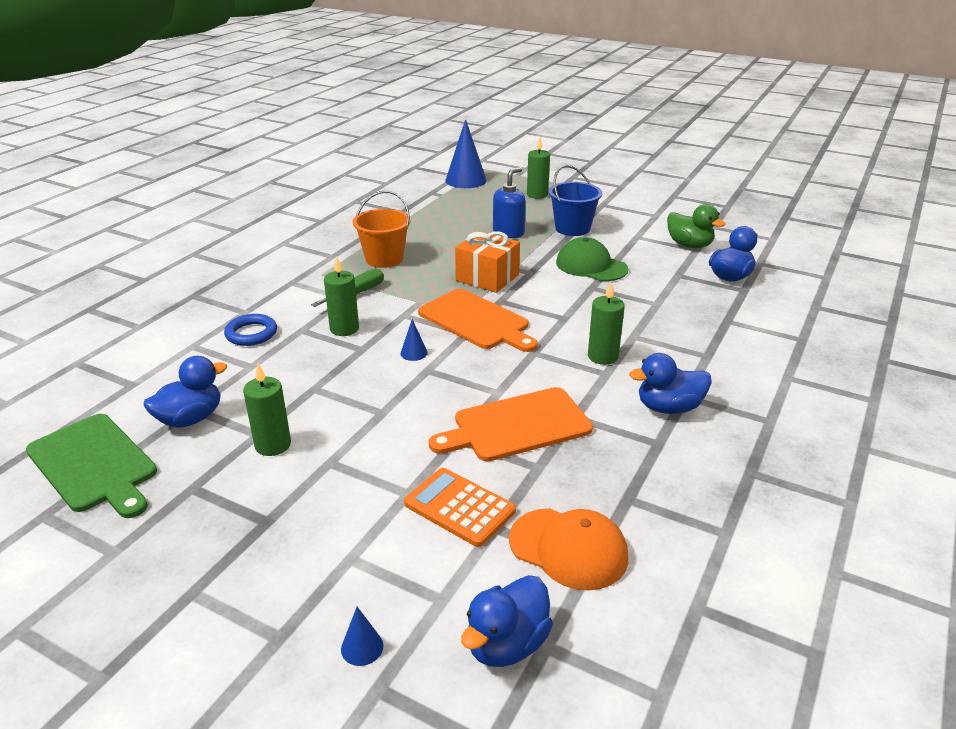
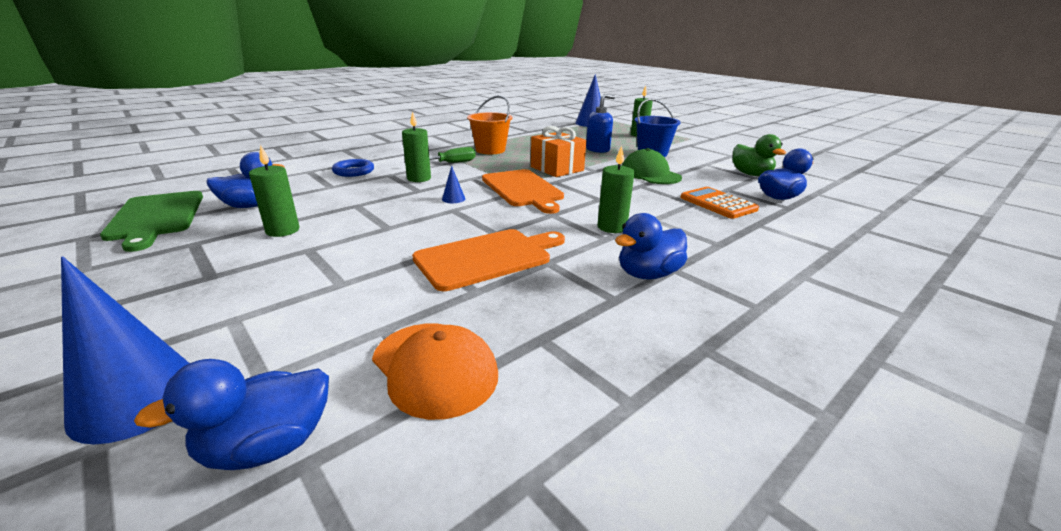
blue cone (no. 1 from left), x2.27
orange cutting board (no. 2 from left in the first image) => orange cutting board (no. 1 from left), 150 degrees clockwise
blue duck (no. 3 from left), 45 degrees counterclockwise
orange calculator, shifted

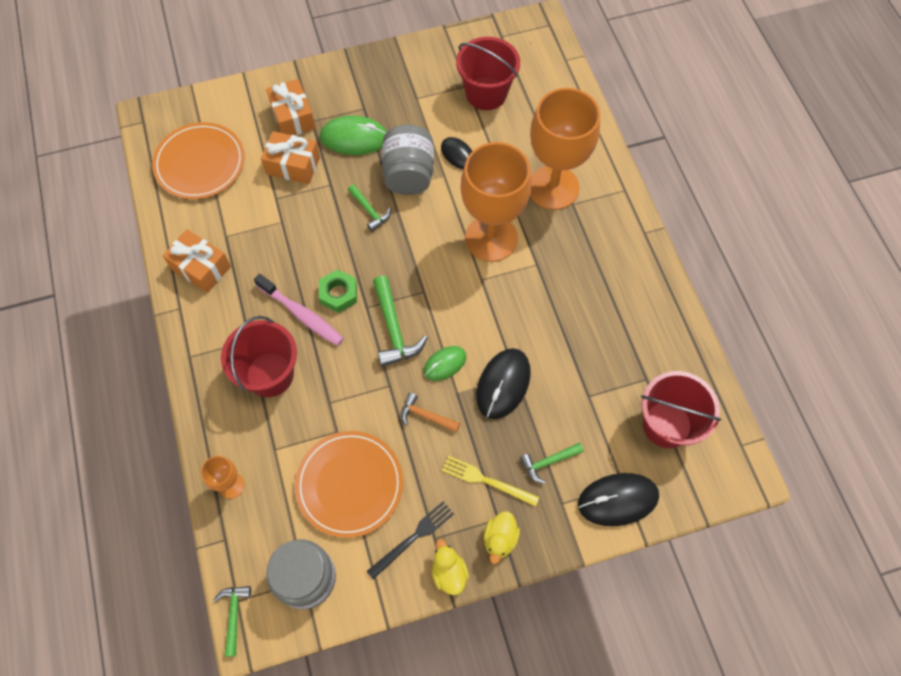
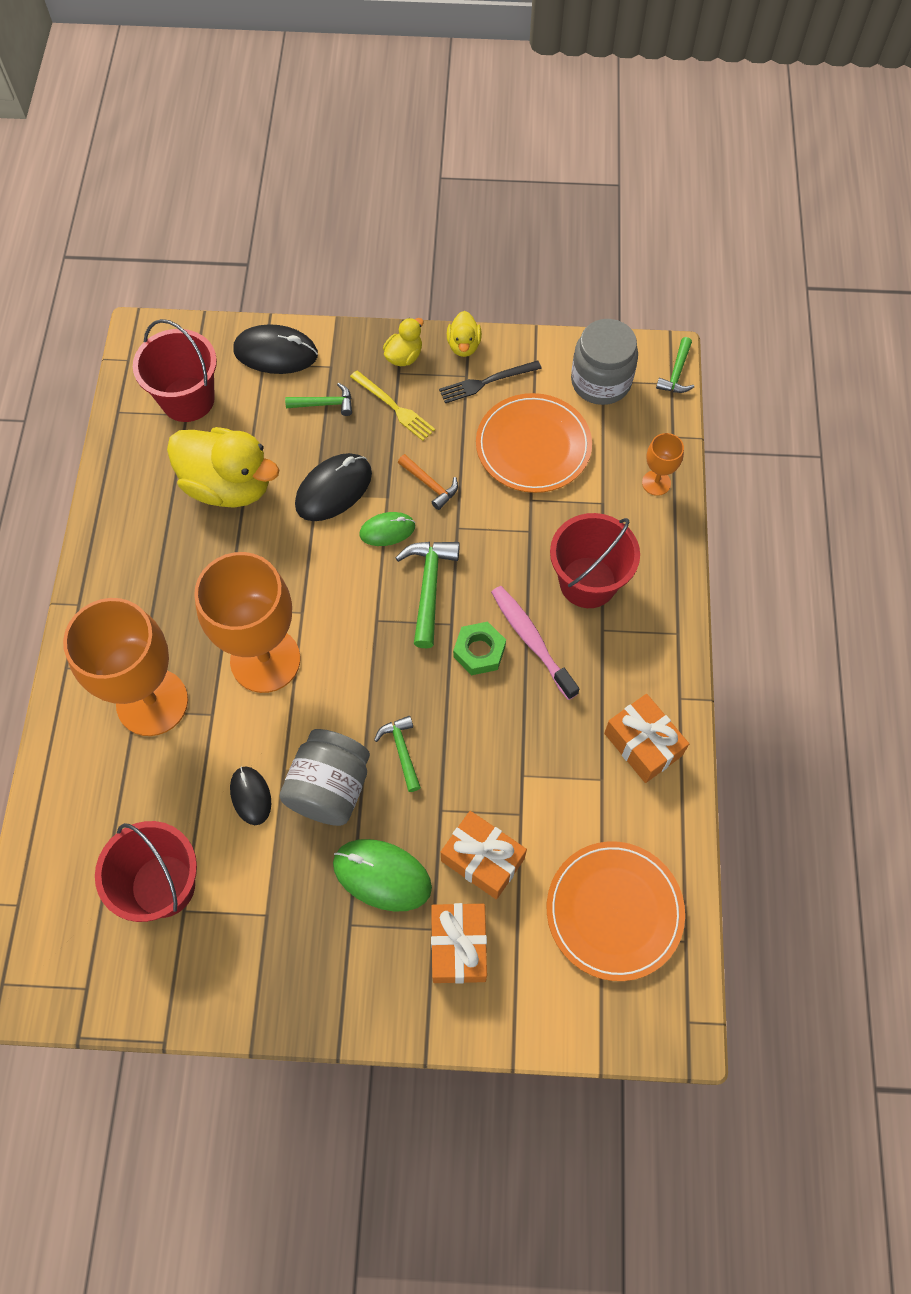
nothing => yellow duck (no. 1 from left)

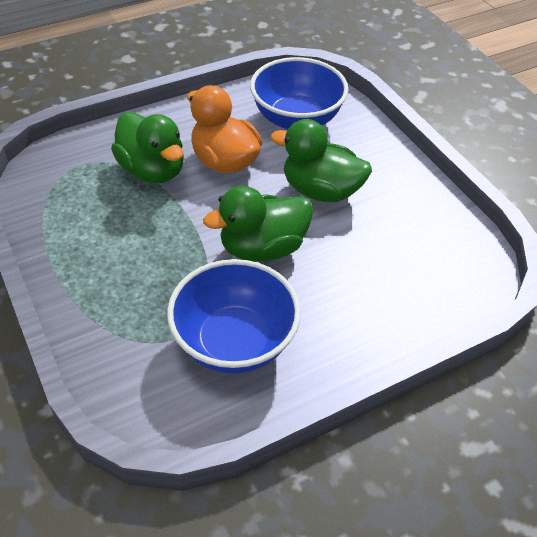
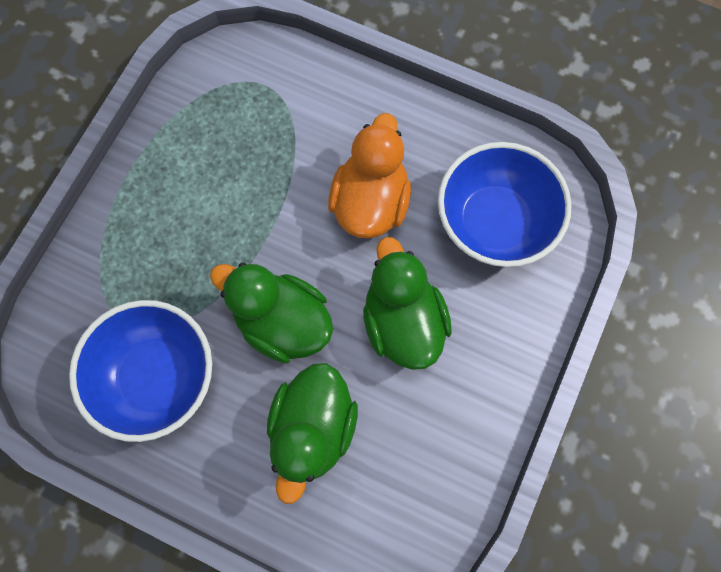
green duck (no. 1 from left in the first image) => green duck (no. 2 from left), shifted

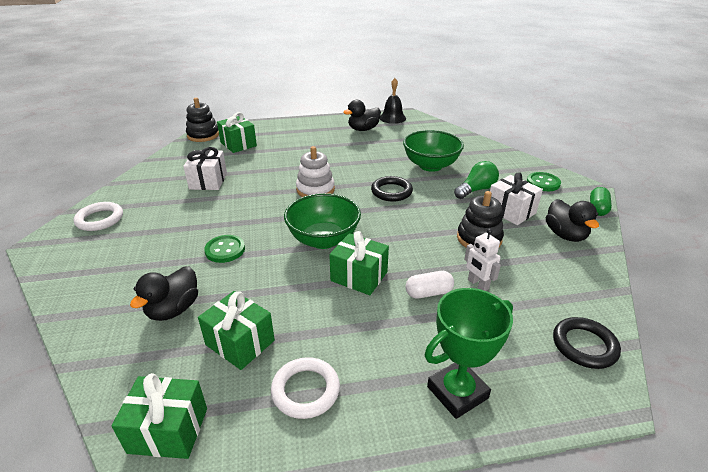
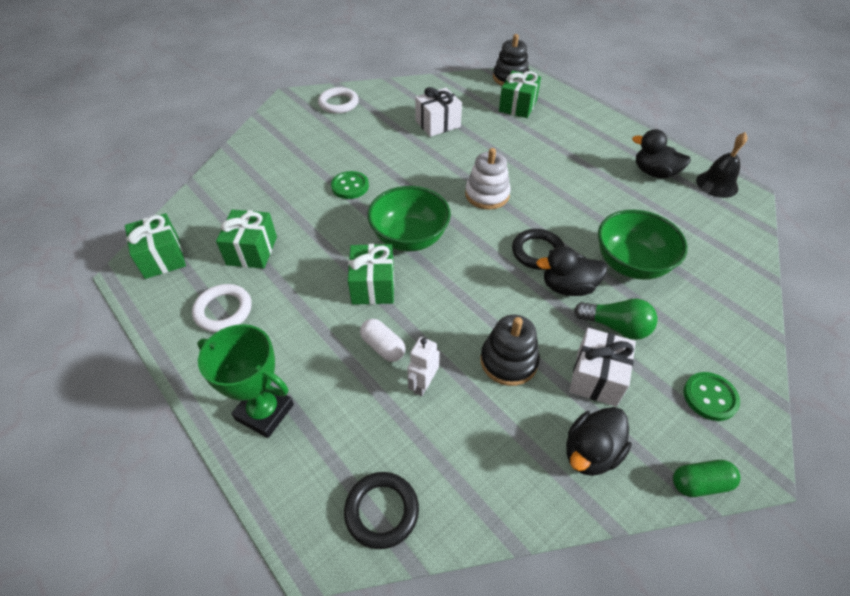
black duck (no. 1 from left), shifted

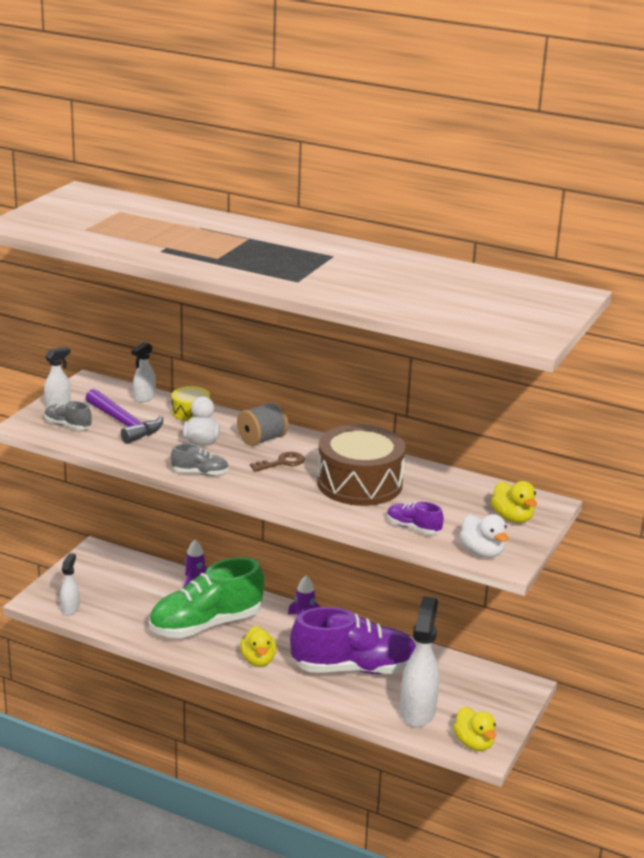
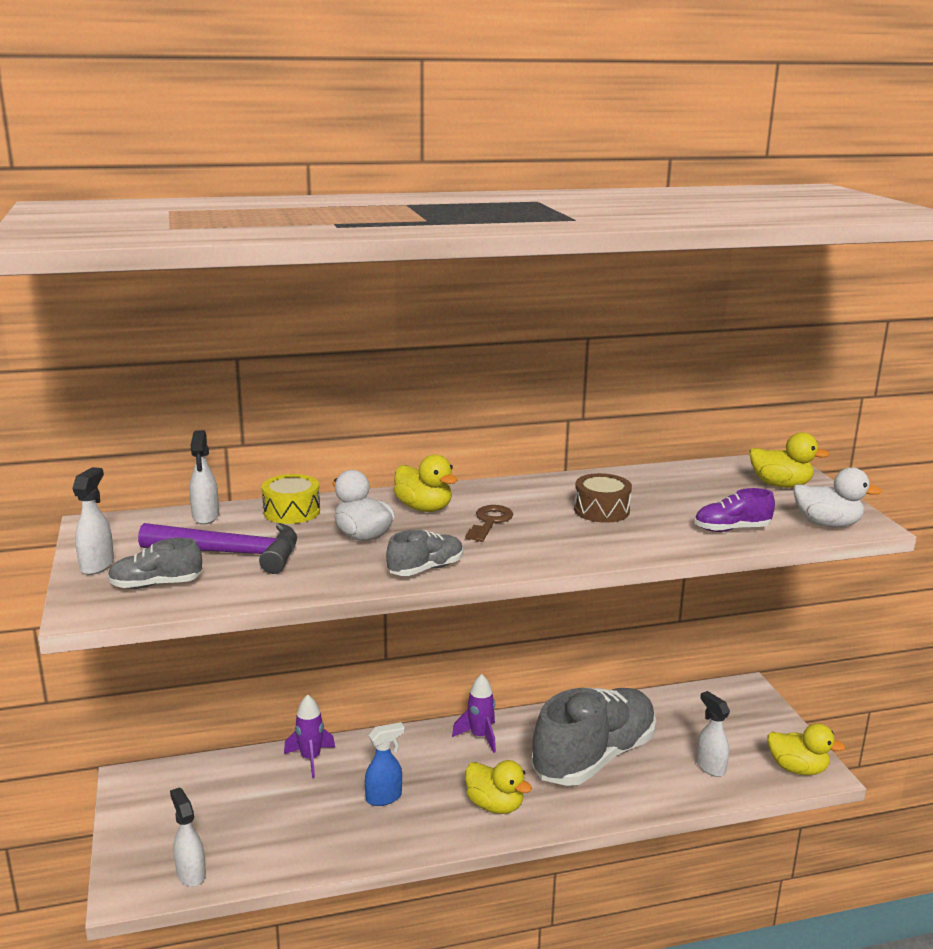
green shoe => blue spray bottle
grey spool => yellow duck (no. 1 from left)
purple shoe (no. 1 from left) => grey shoe (no. 3 from left)
brown drum, x0.48
white spray bottle (no. 4 from left), x0.52

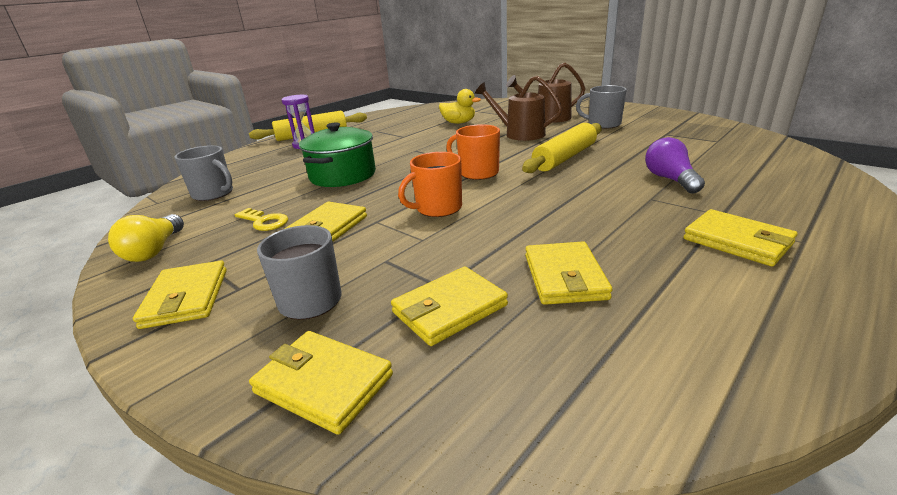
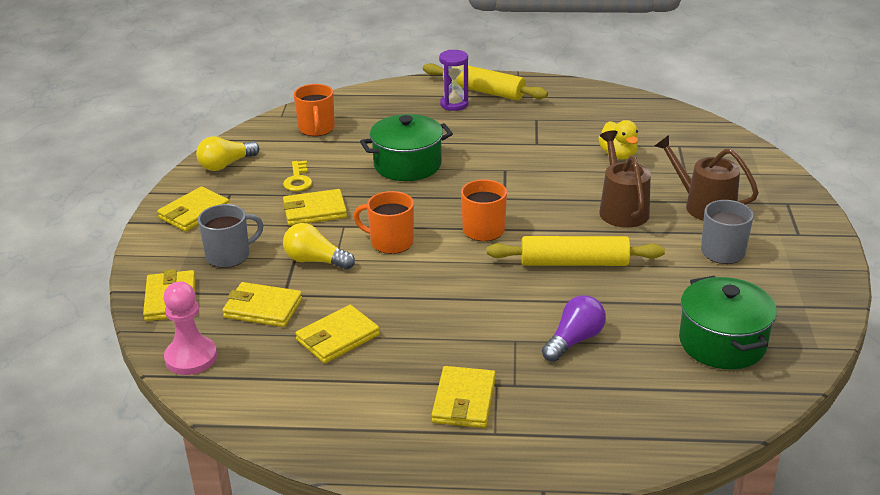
nothing => pink pawn
nothing => yellow light bulb (no. 2 from left)
grey mug (no. 1 from left) => orange mug (no. 1 from left)
nothing => green pot (no. 2 from left)

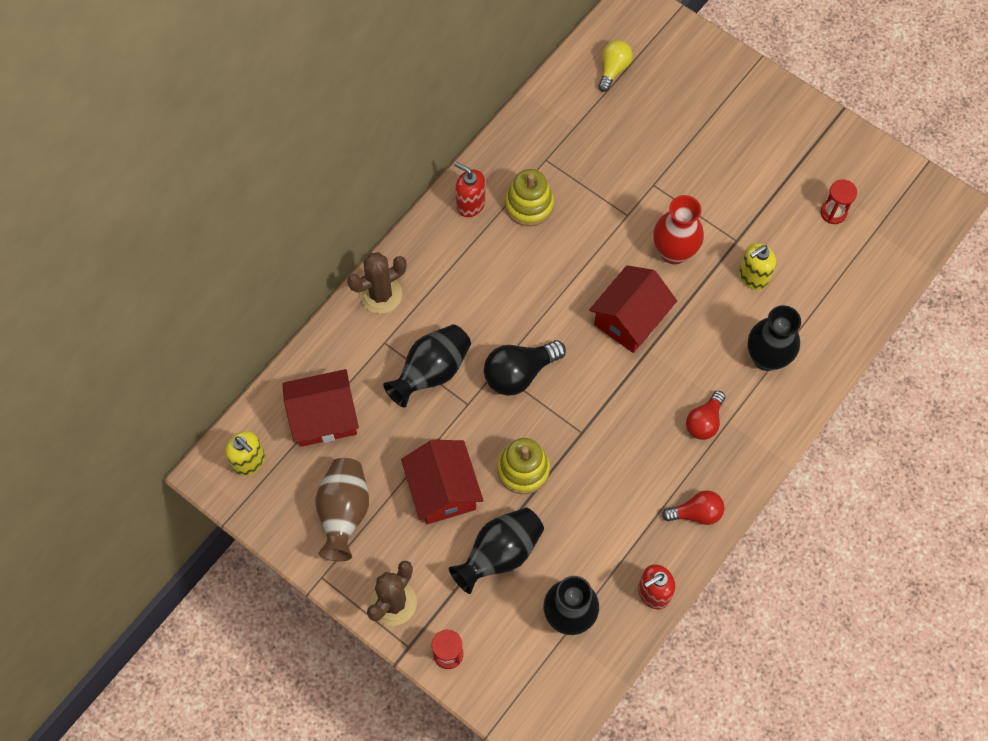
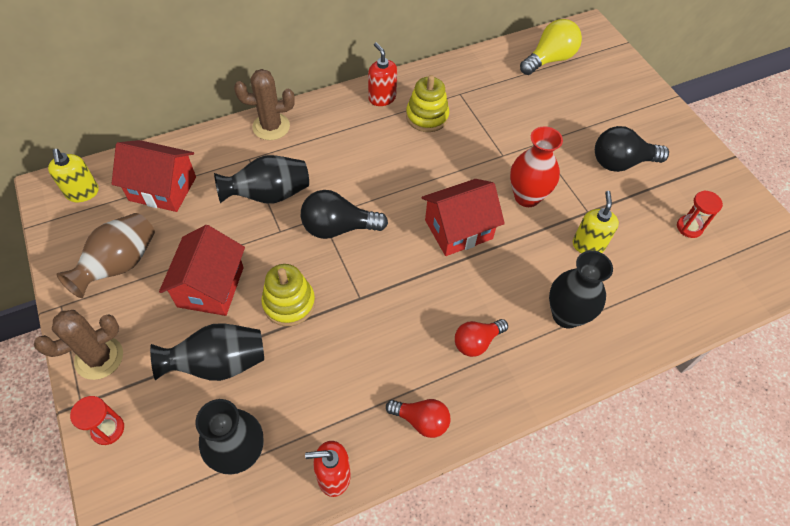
yellow light bulb, x1.53
yellow soap dispenser (no. 2 from left), 105 degrees clockwise
nothing => black light bulb (no. 2 from left)

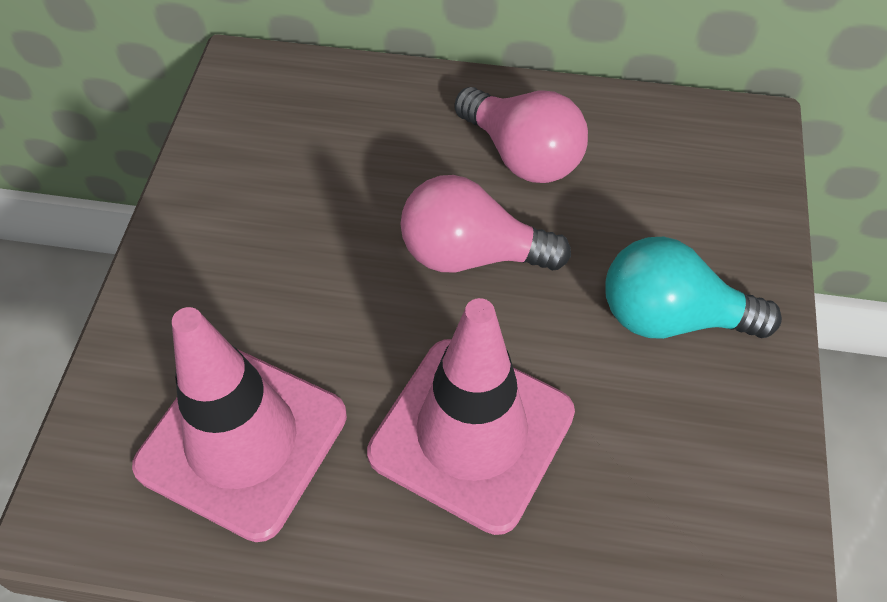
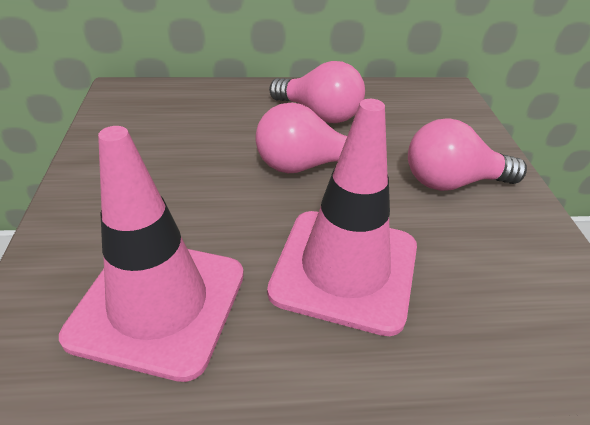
turquoise light bulb => pink light bulb (no. 3 from left)

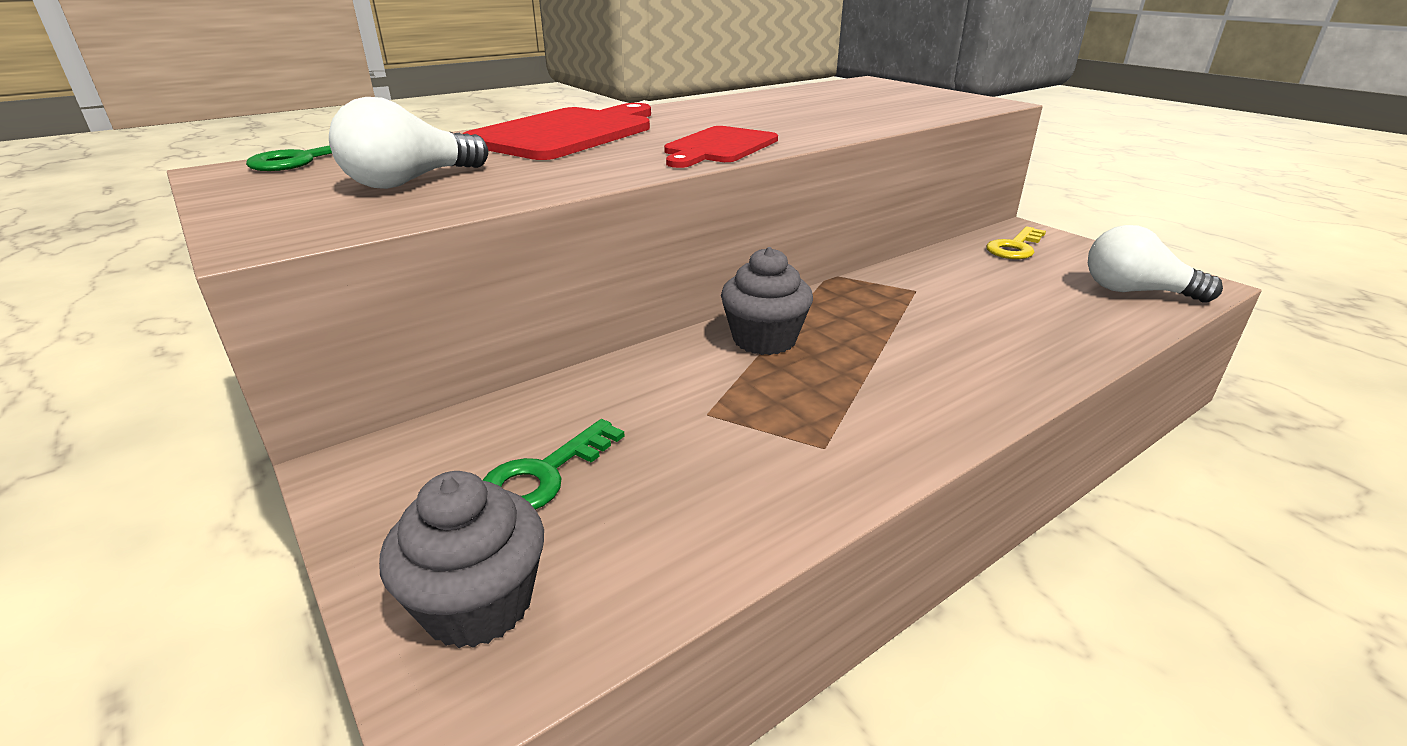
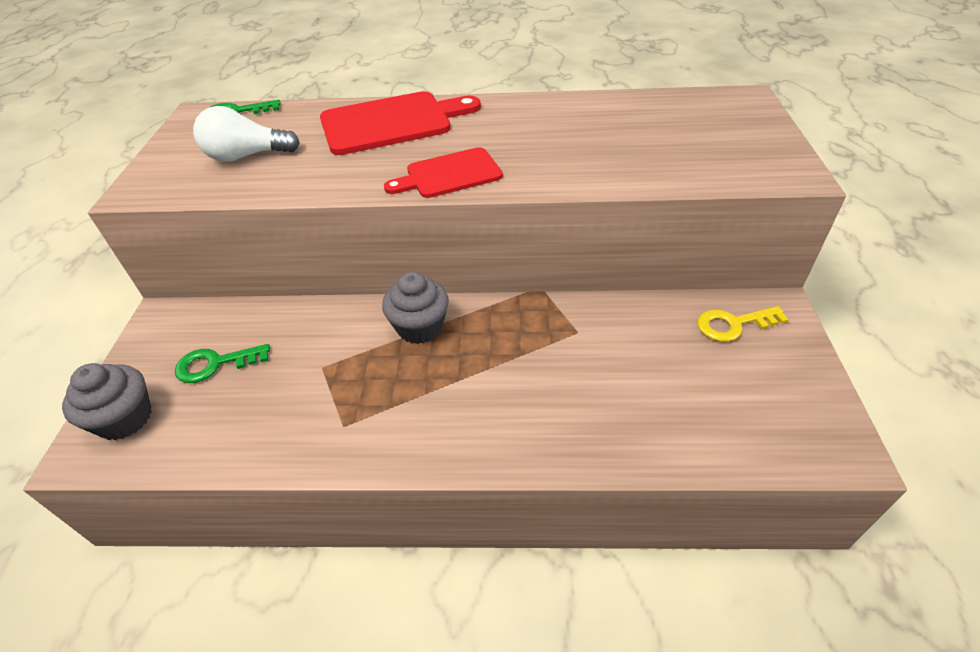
white light bulb (no. 2 from left) => nothing

